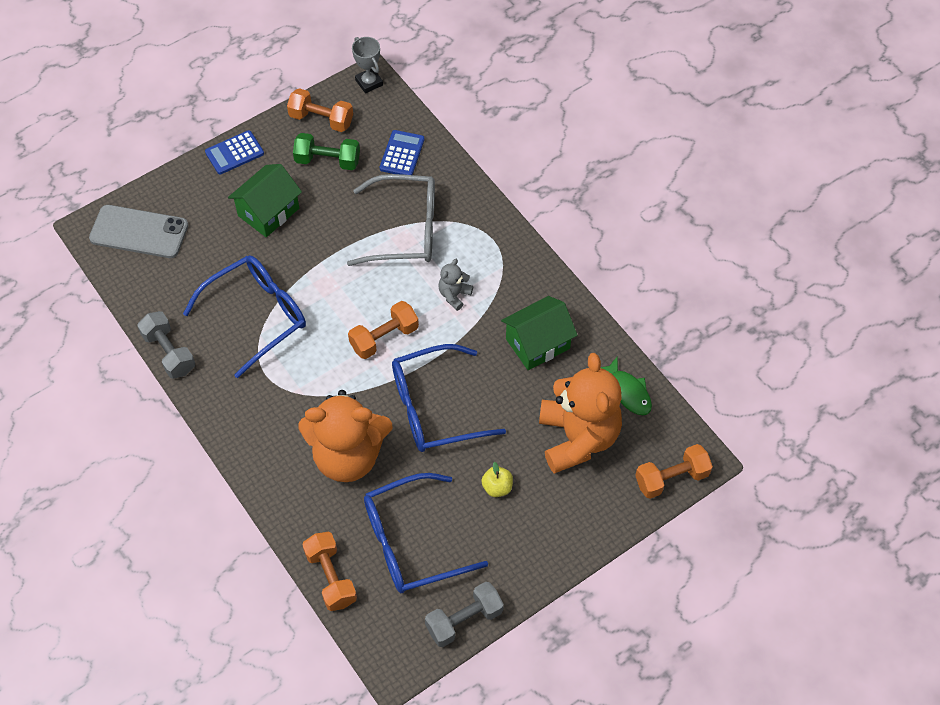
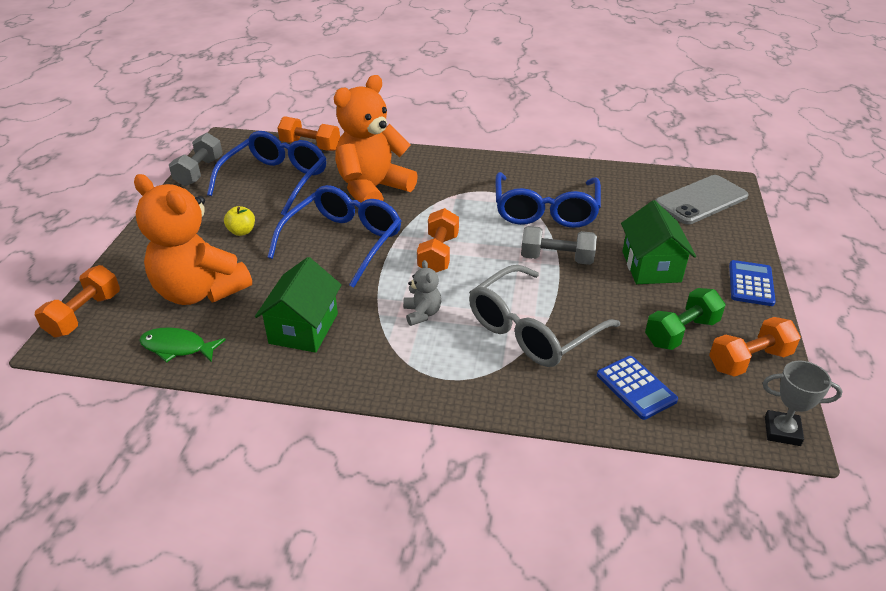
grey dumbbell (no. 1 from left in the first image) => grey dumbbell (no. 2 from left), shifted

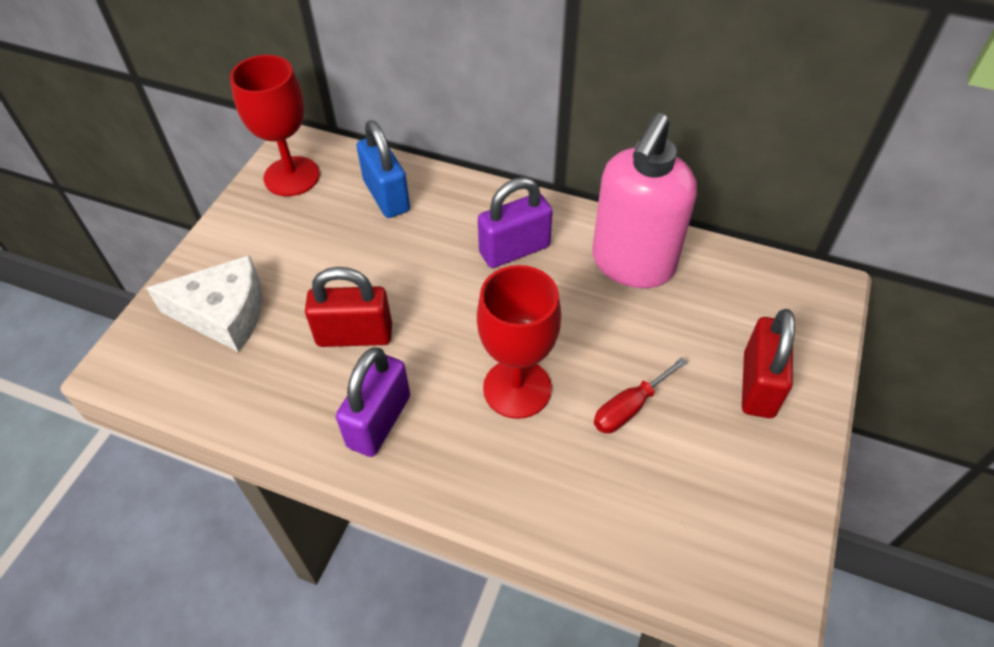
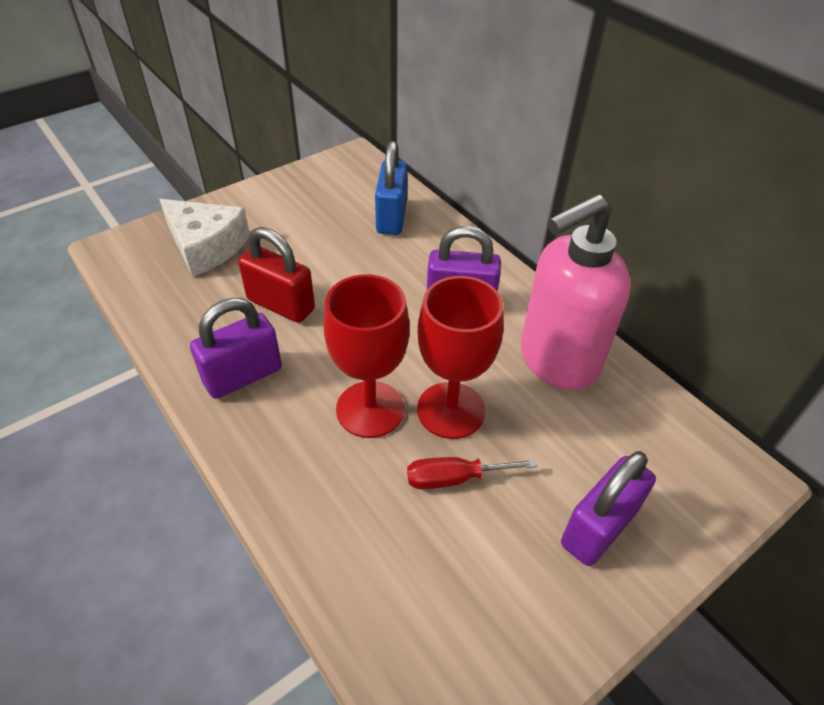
red goblet (no. 1 from left in the first image) => red goblet (no. 2 from left), shifted
red padlock (no. 2 from left) => purple padlock (no. 3 from left)

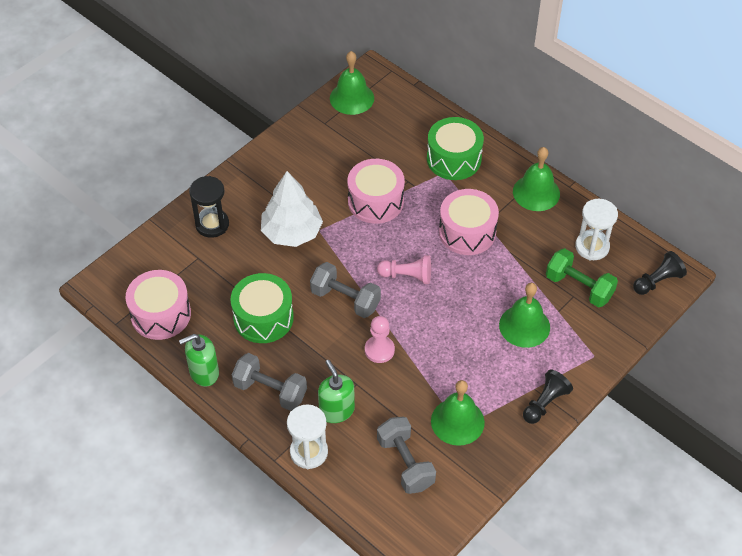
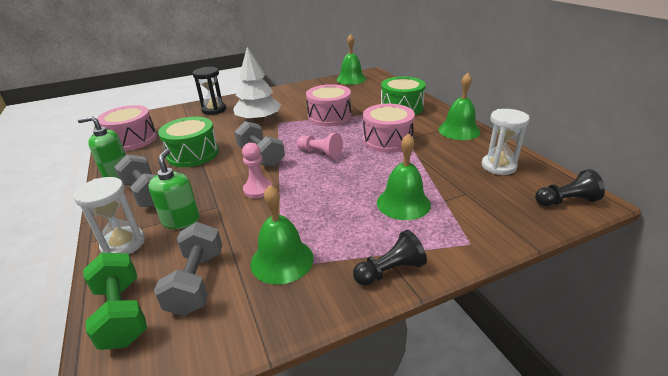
green dumbbell, shifted

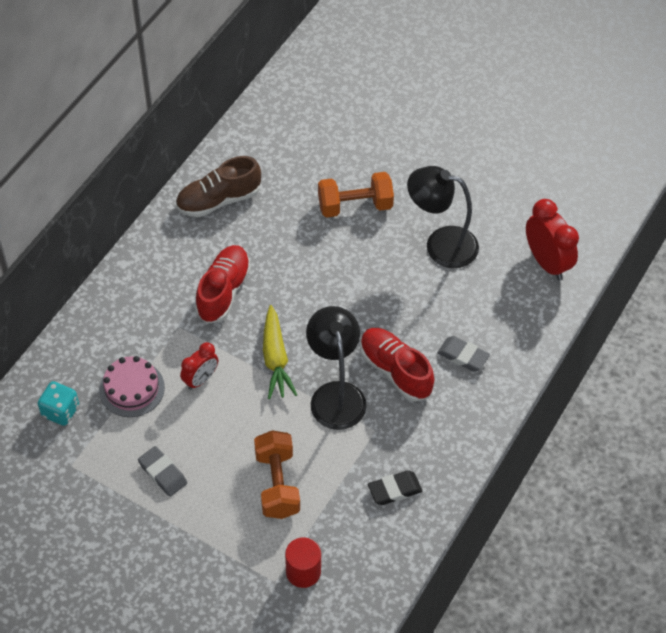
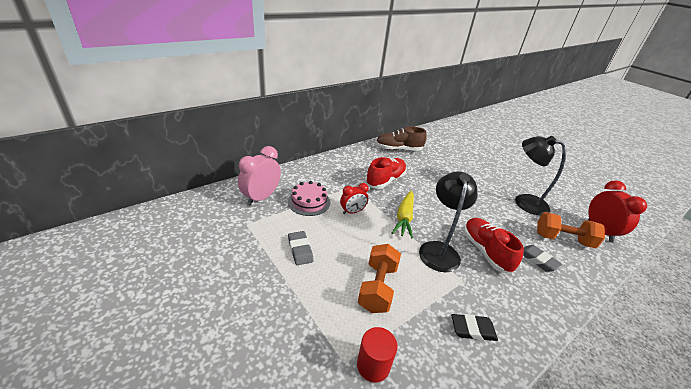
turquoise dice => pink clock
orange dumbbell (no. 2 from left), shifted

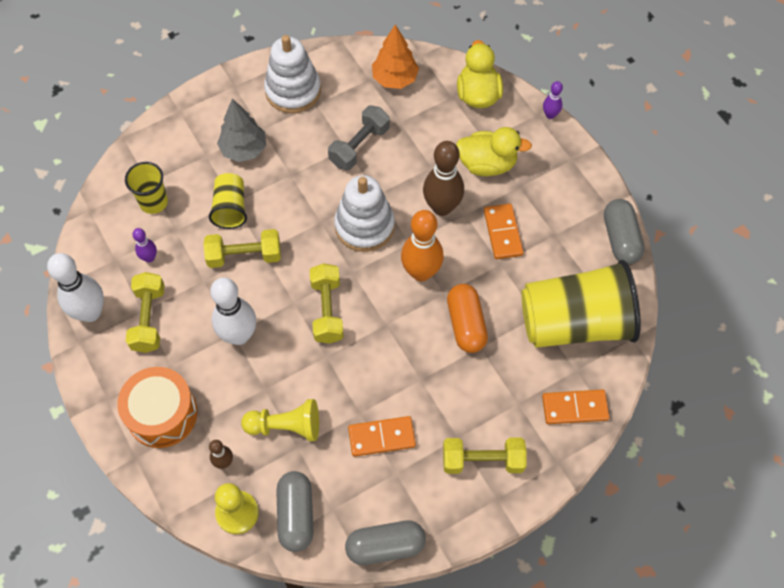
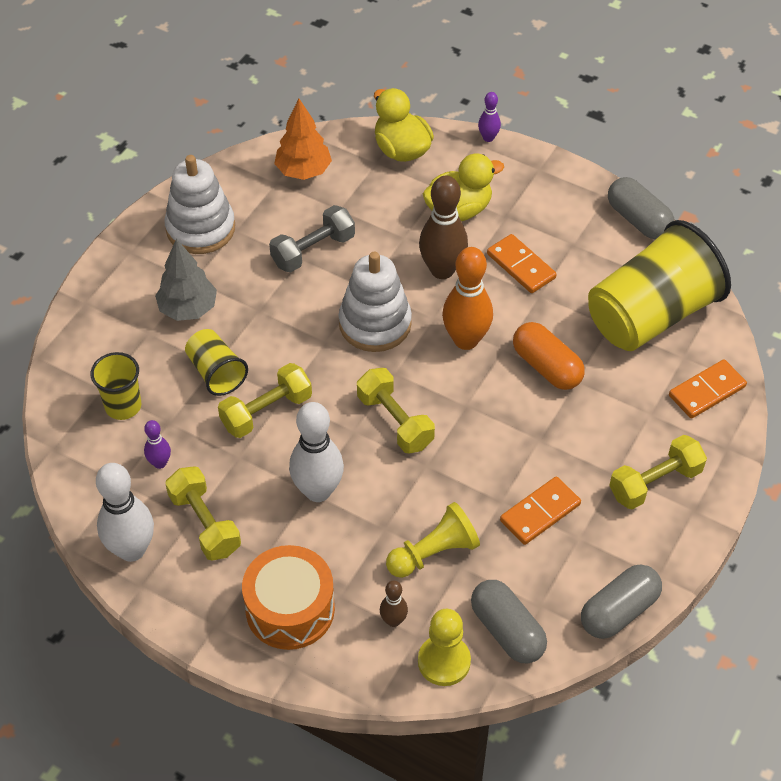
grey dumbbell, 45 degrees clockwise

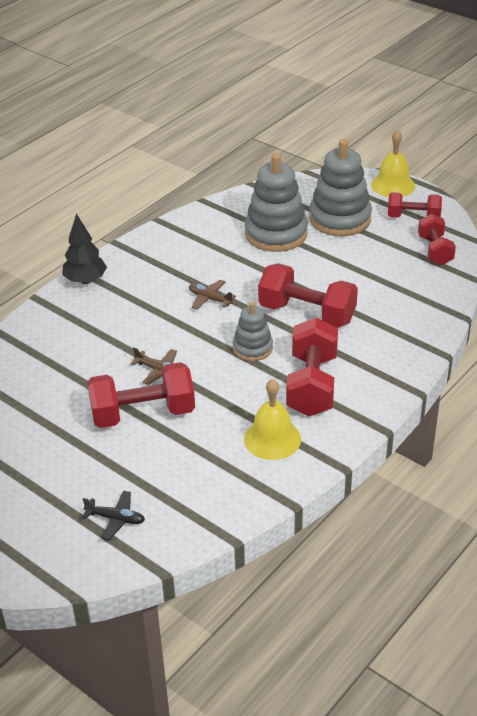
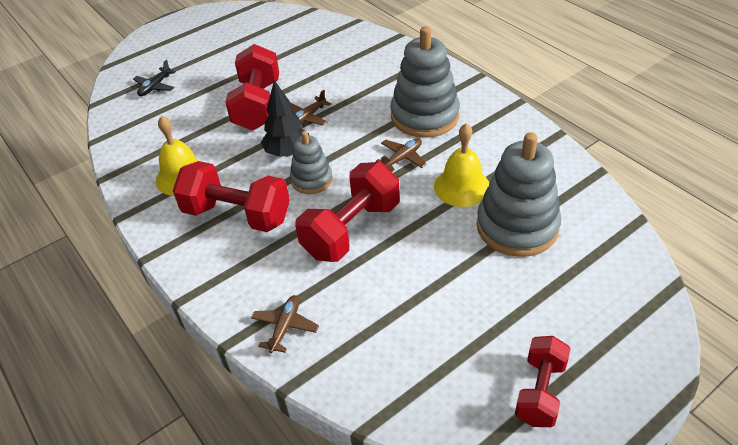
nothing => brown plane (no. 1 from left)
black tree, shifted
grey stacking toy (no. 3 from left in the first image) => grey stacking toy (no. 2 from left), shifted
yellow bell (no. 2 from left), shifted
red dumbbell (no. 5 from left) => nothing

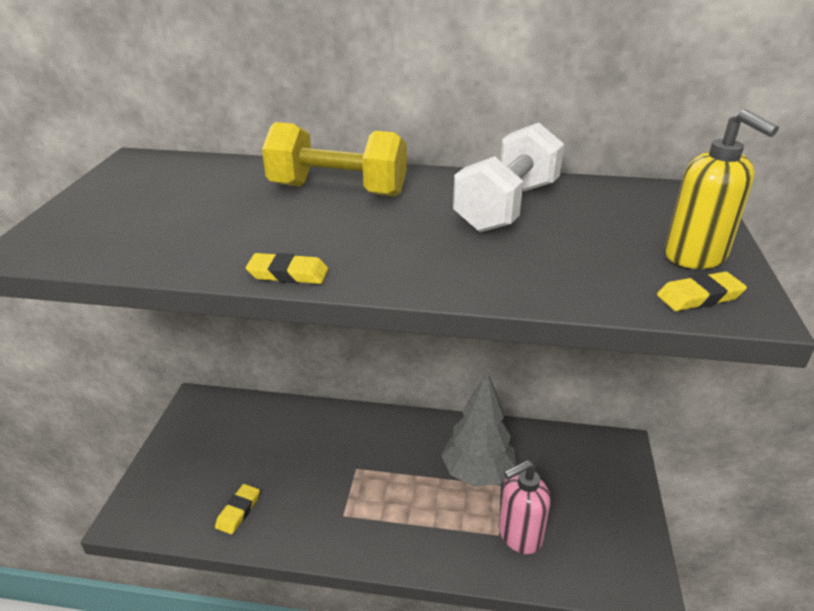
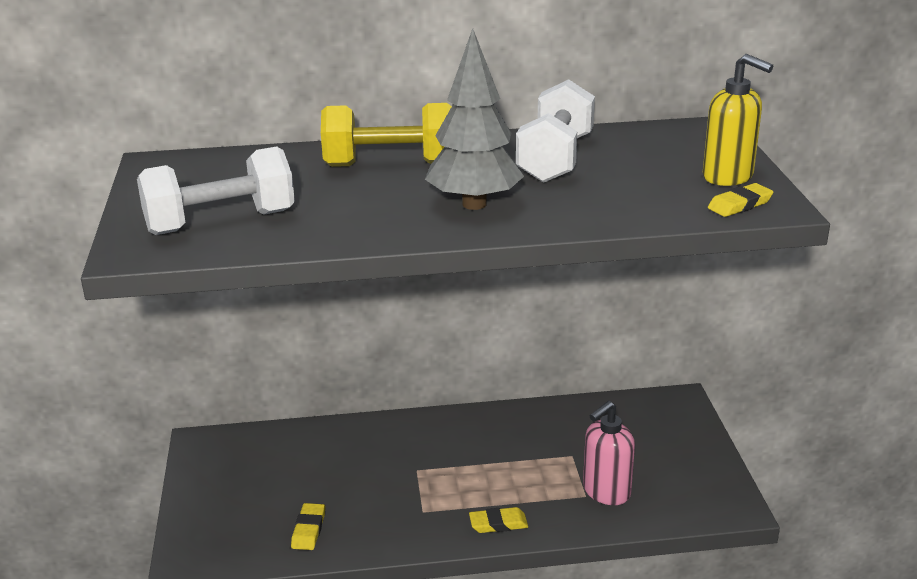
nothing => white dumbbell (no. 1 from left)
grey tree, shifted
yellow eraser (no. 2 from left), shifted

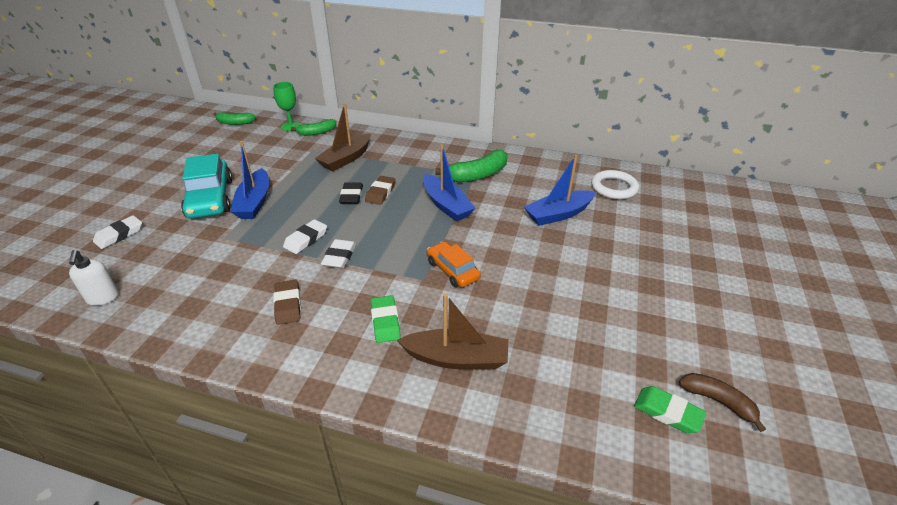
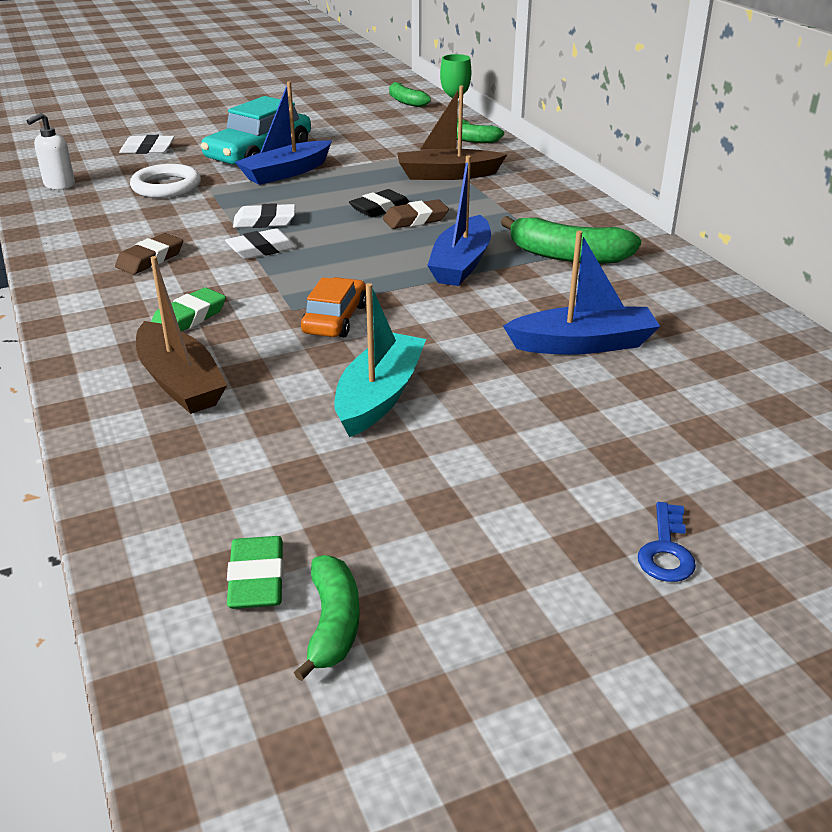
white ring, shifted
brown banana => green banana (no. 1 from left)
nothing => turquoise boat
blue boat (no. 3 from left), 150 degrees clockwise
nothing => blue key

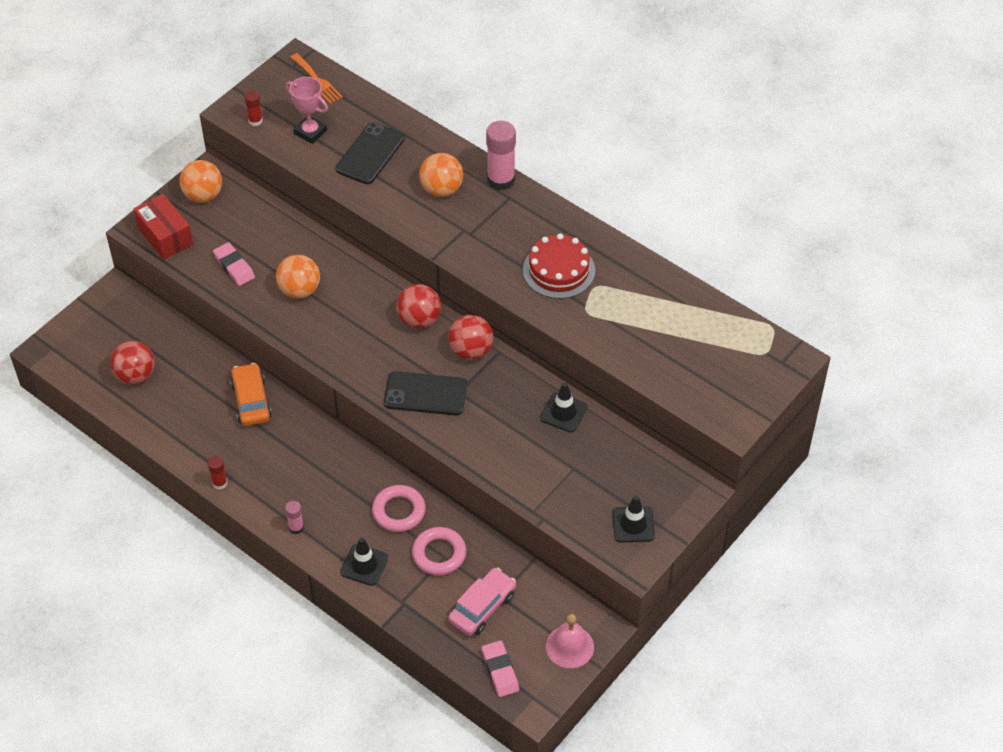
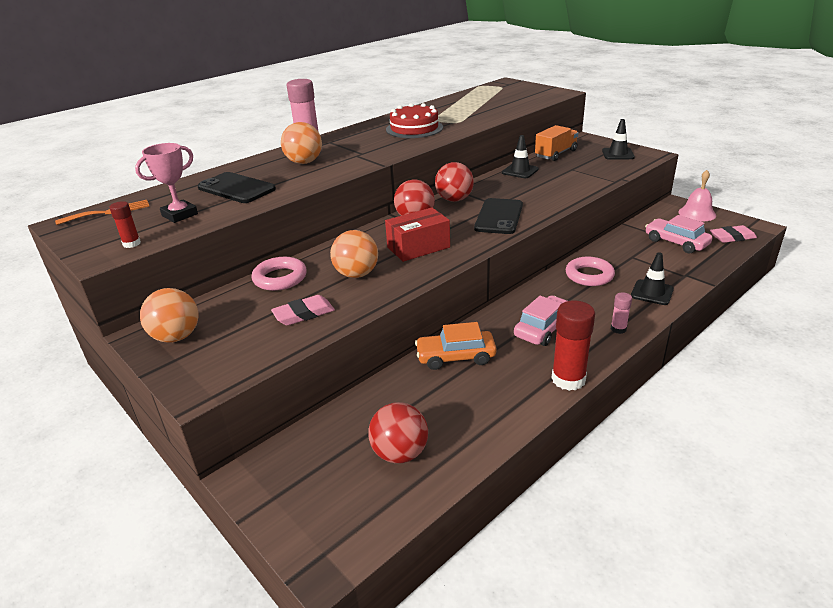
pink ring (no. 2 from left in the first image) => pink ring (no. 1 from left), shifted
red box, shifted
nothing => pink car (no. 1 from left)
nothing => orange truck
red glue stick (no. 1 from left in the first image) => red glue stick (no. 2 from left), x1.95

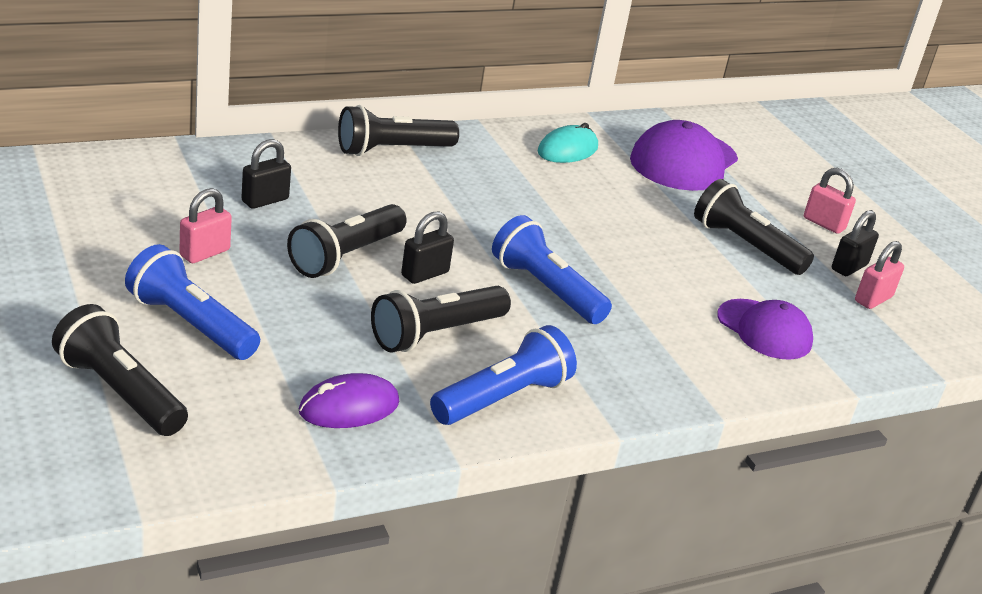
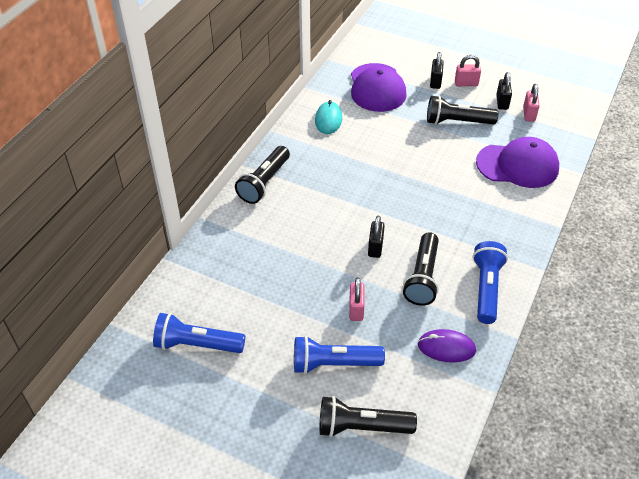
blue flashlight (no. 3 from left in the first image) => blue flashlight (no. 1 from left), shifted
pink padlock (no. 1 from left), shifted
purple mouse, 75 degrees clockwise
black padlock (no. 1 from left in the first image) => black padlock (no. 2 from left), shifted
purple cap (no. 2 from left), x1.52
black flashlight (no. 2 from left) => nothing

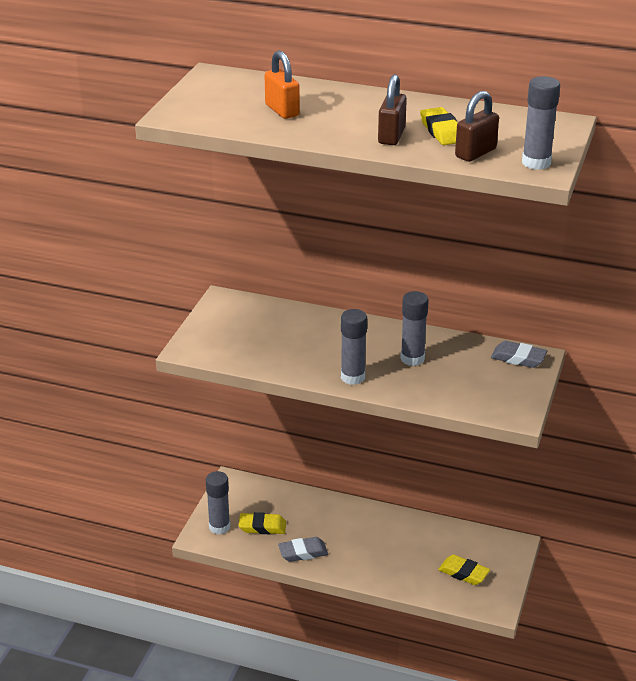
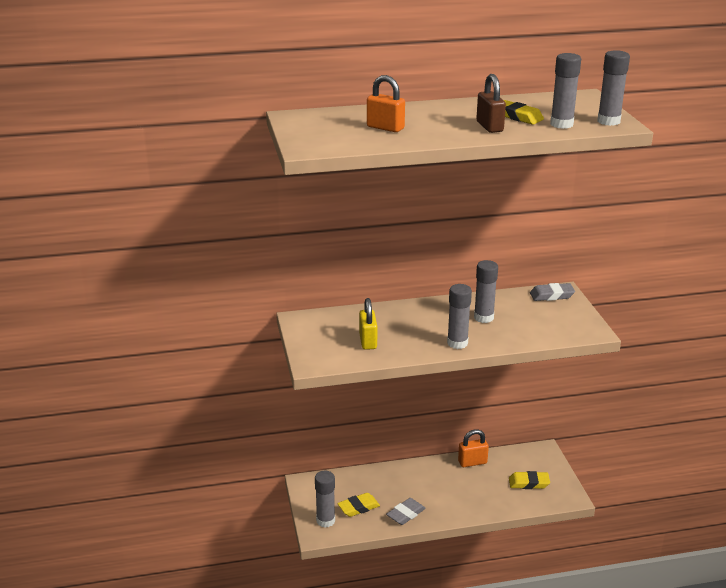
nothing => yellow padlock
nothing => orange padlock (no. 2 from left)
brown padlock (no. 2 from left) => grey glue stick (no. 4 from left)

